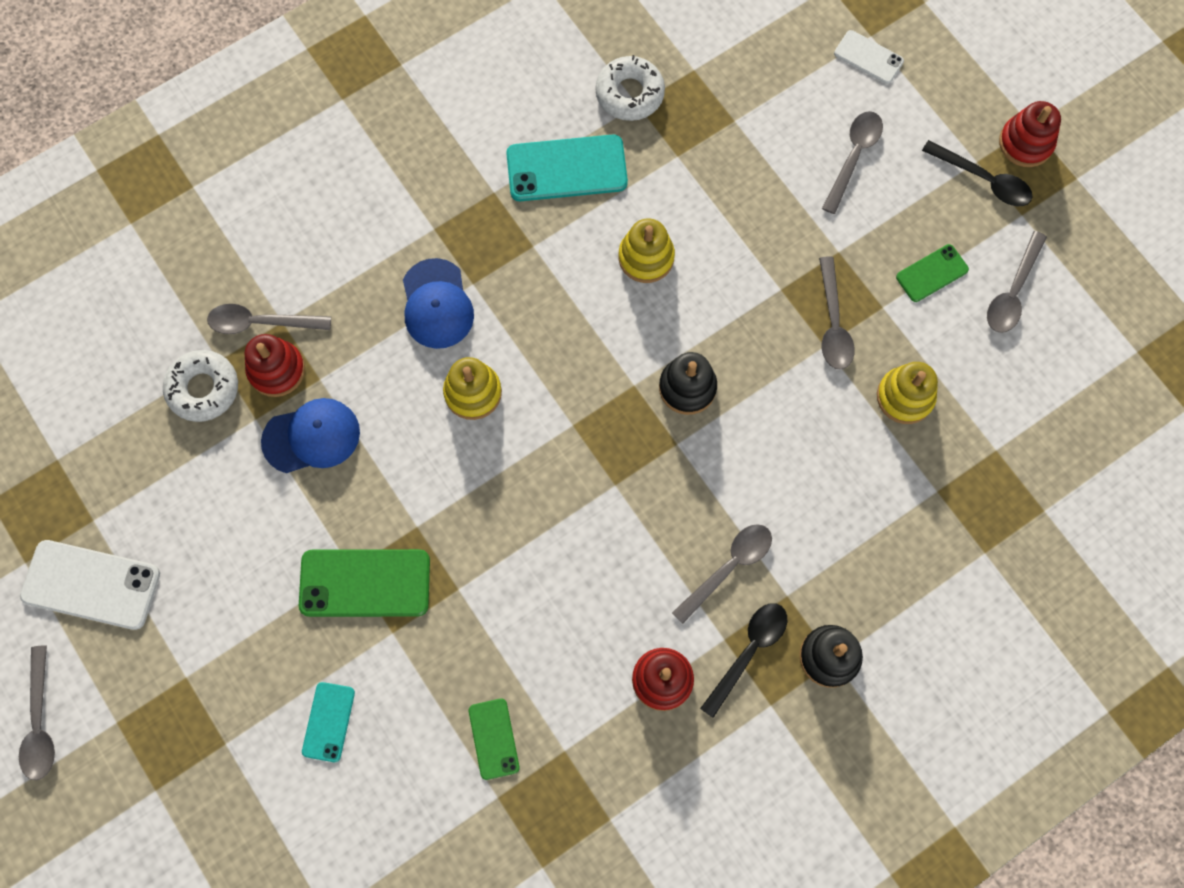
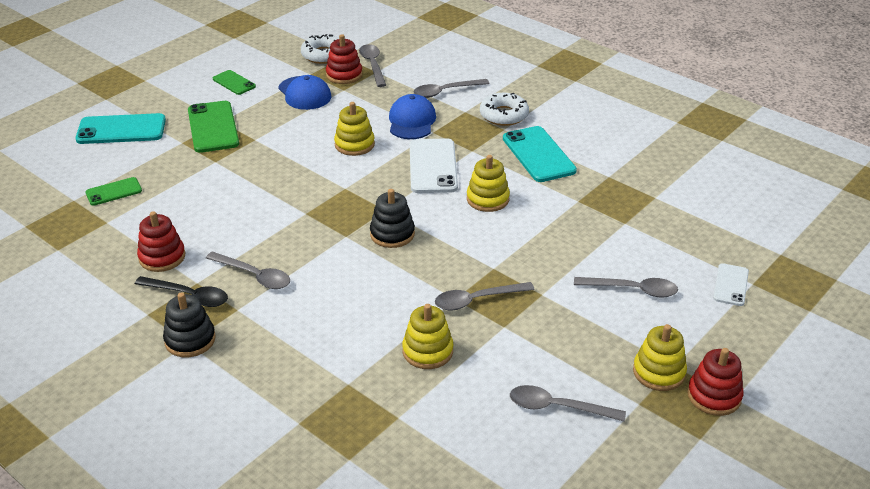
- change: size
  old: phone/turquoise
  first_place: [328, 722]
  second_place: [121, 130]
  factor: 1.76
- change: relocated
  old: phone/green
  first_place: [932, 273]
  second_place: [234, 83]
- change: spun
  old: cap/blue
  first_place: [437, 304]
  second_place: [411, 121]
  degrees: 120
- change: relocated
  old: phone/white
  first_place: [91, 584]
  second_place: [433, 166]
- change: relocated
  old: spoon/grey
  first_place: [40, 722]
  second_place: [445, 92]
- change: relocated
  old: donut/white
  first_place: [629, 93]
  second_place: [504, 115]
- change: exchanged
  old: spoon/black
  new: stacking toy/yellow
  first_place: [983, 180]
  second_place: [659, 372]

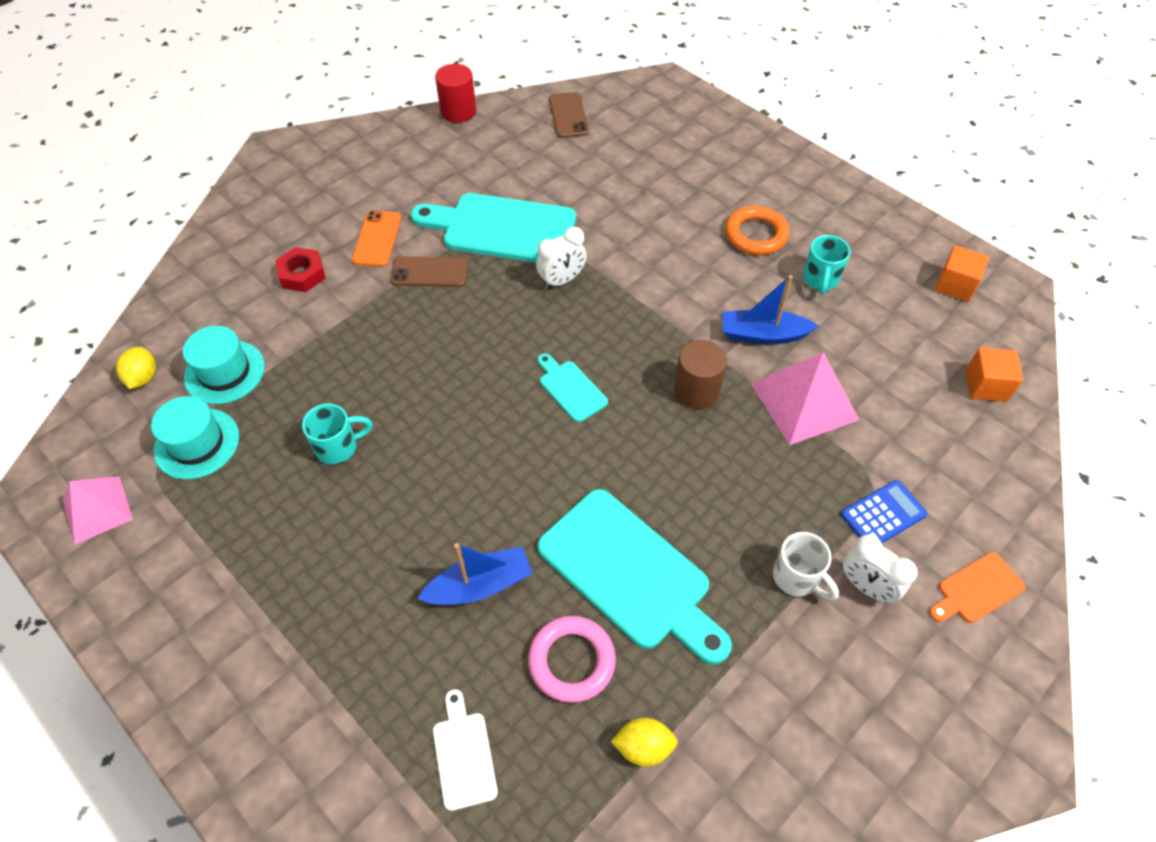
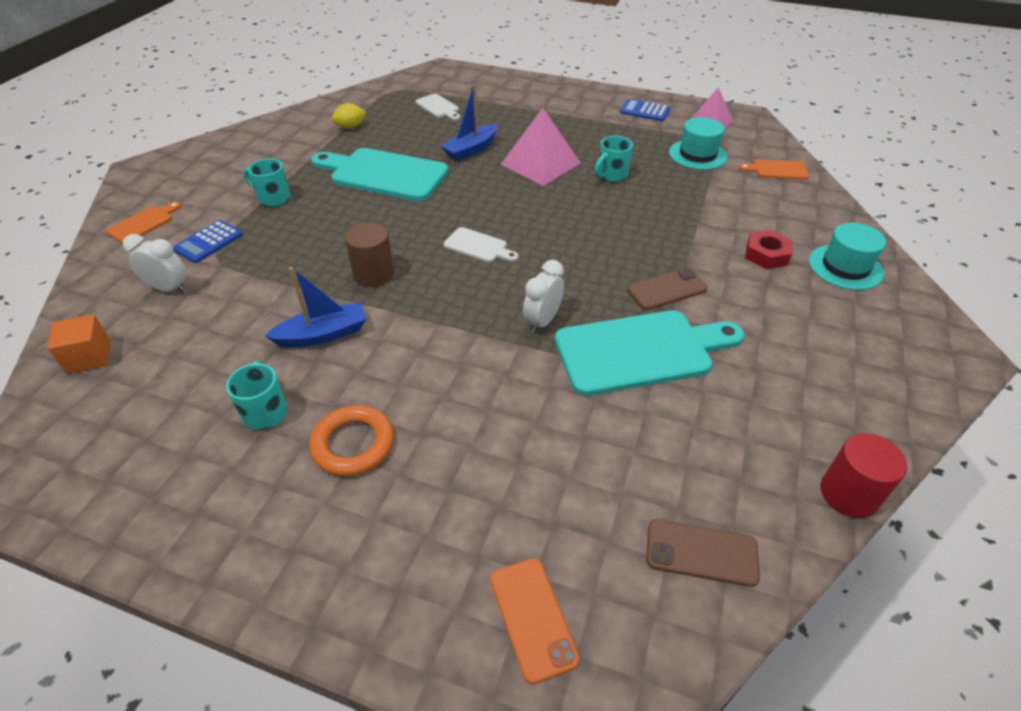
- change: relocated
  old: clock/white
  first_place: [866, 587]
  second_place: [169, 288]
- change: colour
  old: mug/white
  new: mug/turquoise
  first_place: [797, 578]
  second_place: [273, 198]
- change: colour
  old: cutting board/turquoise
  new: cutting board/white
  first_place: [570, 389]
  second_place: [478, 246]
- change: relocated
  old: phone/orange
  first_place: [377, 239]
  second_place: [533, 618]
- change: relocated
  old: pyramid/pink
  first_place: [804, 401]
  second_place: [540, 163]
- change: appeared
  new: calculator/blue
  second_place: [644, 111]
- change: spun
  old: phone/brown
  first_place: [568, 115]
  second_place: [701, 553]
  degrees: -45
- change: exchanged
  old: lemon/yellow
  new: cutting board/orange
  first_place: [143, 377]
  second_place: [777, 170]
- change: relocated
  old: hat/turquoise
  first_place: [224, 372]
  second_place: [845, 267]
- change: missing
  old: ring/pink
  first_place: [572, 661]
- change: missing
  old: cube/orange
  first_place: [955, 285]

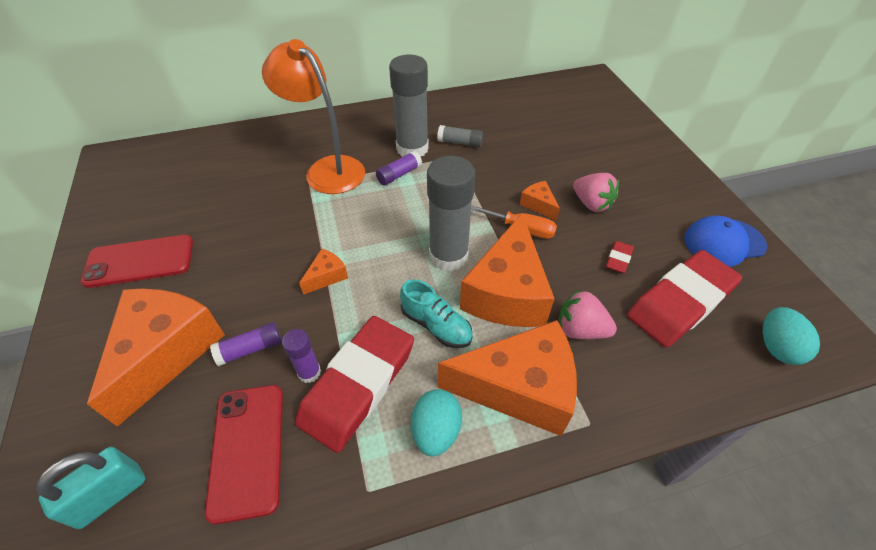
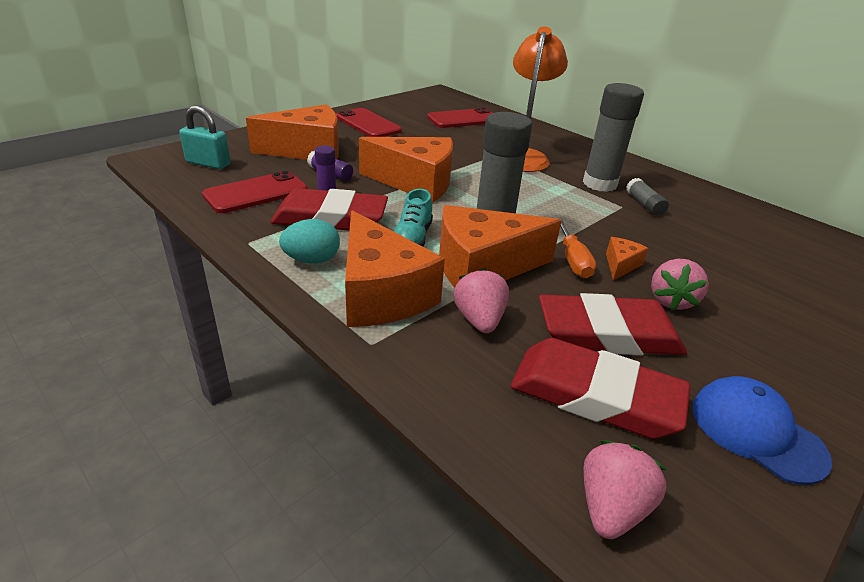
- change: size
  old: cheese/orange
  first_place: [326, 276]
  second_place: [416, 183]
  factor: 2.31
- change: appeared
  new: phone/red
  second_place: [463, 119]
- change: size
  old: eraser/red
  first_place: [618, 259]
  second_place: [608, 333]
  factor: 2.45
- change: exchanged
  old: egg/turquoise
  new: strawberry/pink
  first_place: [777, 347]
  second_place: [611, 507]
- change: missing
  old: glue stick/purple
  first_place: [399, 174]

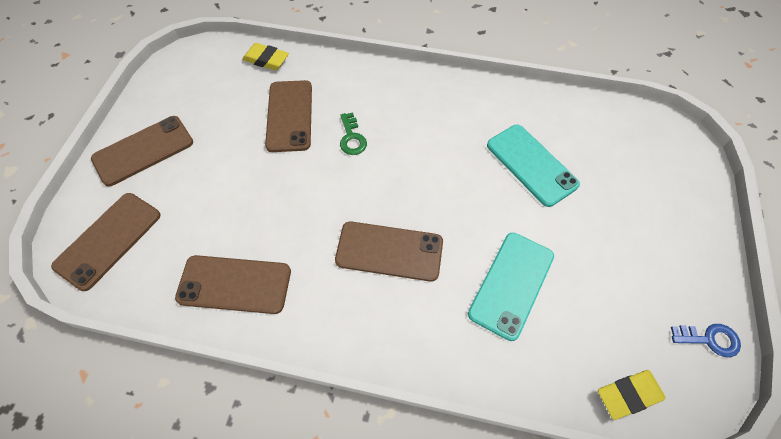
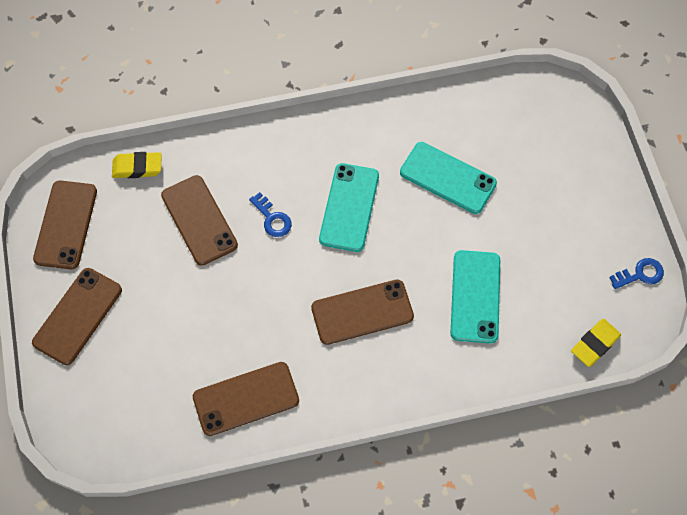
- change: relocated
  old: phone/brown
  first_place: [108, 240]
  second_place: [66, 225]
- change: colour
  old: key/green
  new: key/blue
  first_place: [352, 138]
  second_place: [272, 219]
- change: appeared
  new: phone/turquoise
  second_place: [349, 207]

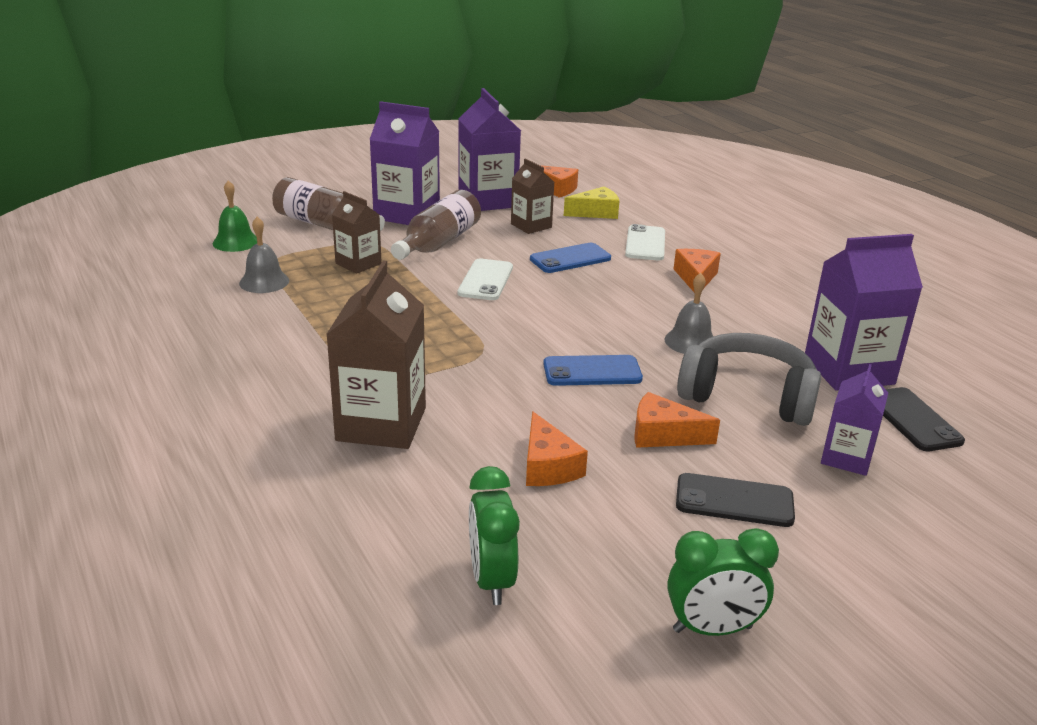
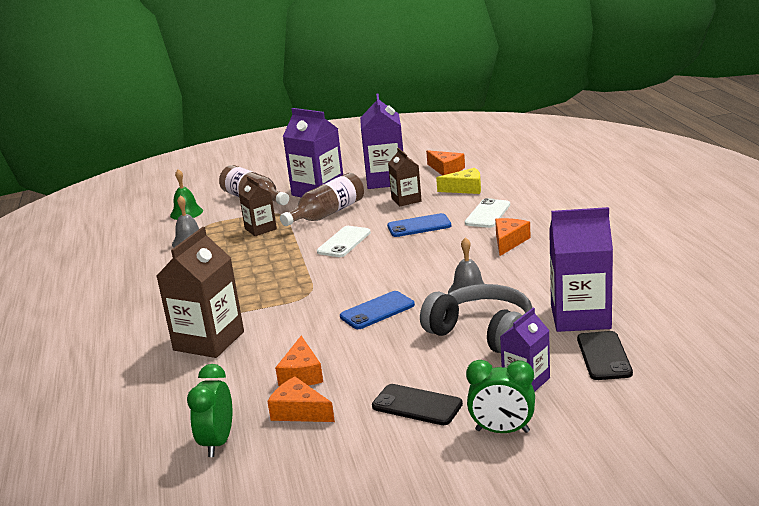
- change: relocated
  old: cheese/orange
  first_place: [663, 435]
  second_place: [299, 412]
- change: spun
  old: phone/blue
  first_place: [592, 371]
  second_place: [377, 311]
  degrees: -45
- change: relocated
  old: clock/green
  first_place: [712, 629]
  second_place: [502, 431]

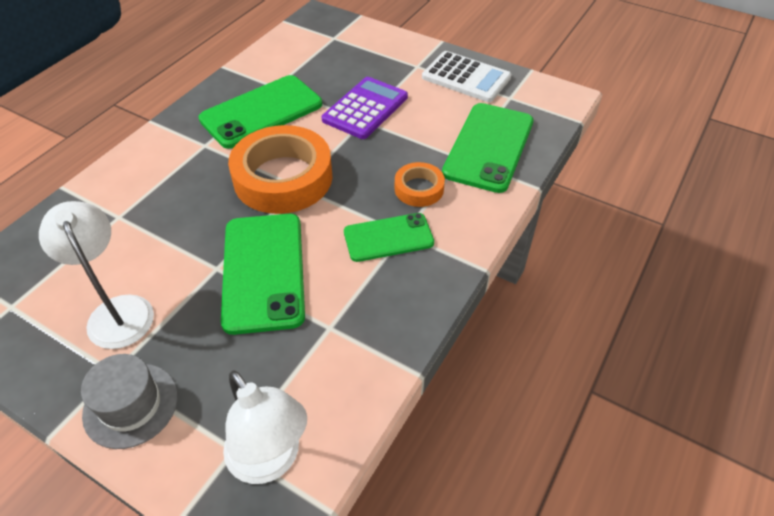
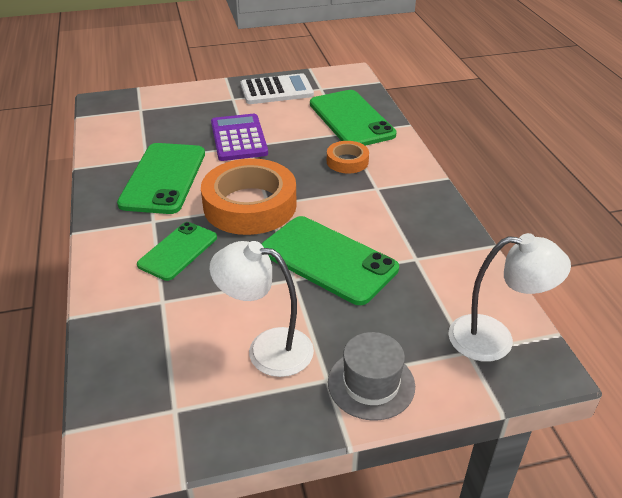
- change: relocated
  old: phone/green
  first_place: [388, 238]
  second_place: [178, 251]

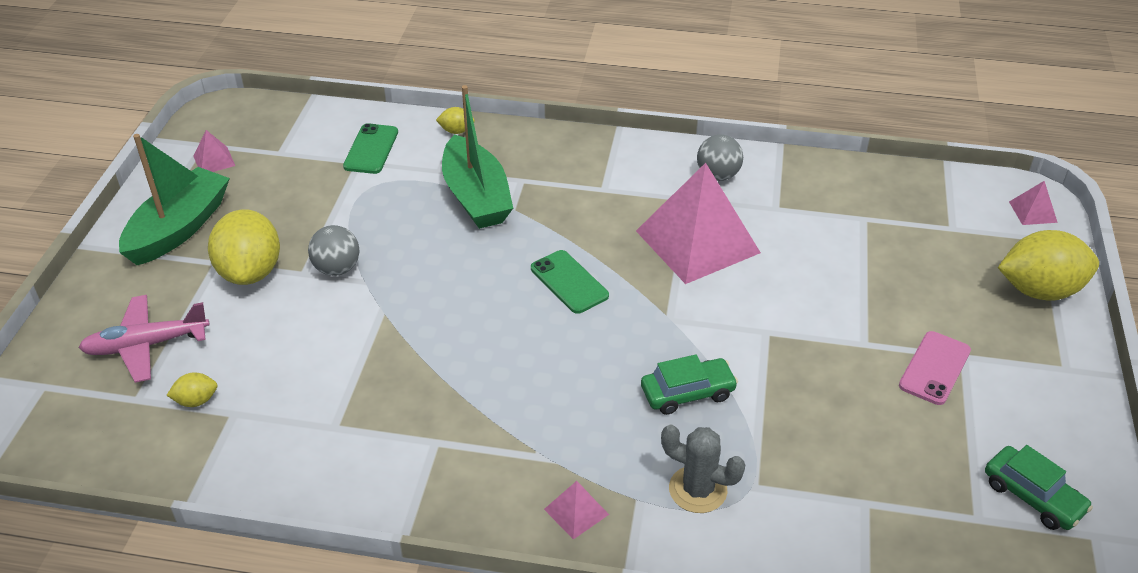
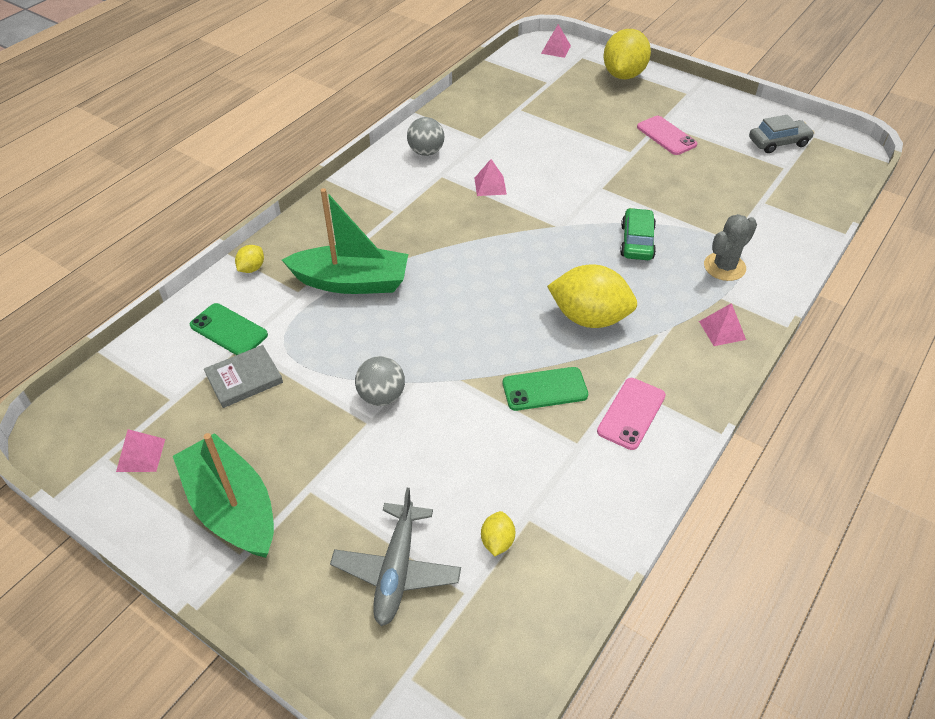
- change: appeared
  new: book/grey
  second_place: [244, 379]
- change: colour
  old: plane/pink
  new: plane/grey
  first_place: [146, 345]
  second_place: [396, 570]
- change: size
  old: pyramid/pink
  first_place: [697, 241]
  second_place: [490, 186]
  factor: 0.41
- change: relocated
  old: phone/green
  first_place: [569, 282]
  second_place: [545, 389]
- change: relocated
  old: lemon/yellow
  first_place: [250, 272]
  second_place: [589, 318]
- change: appeared
  new: phone/pink
  second_place: [631, 413]
- change: colour
  old: car/green
  new: car/grey
  first_place: [1033, 496]
  second_place: [778, 142]

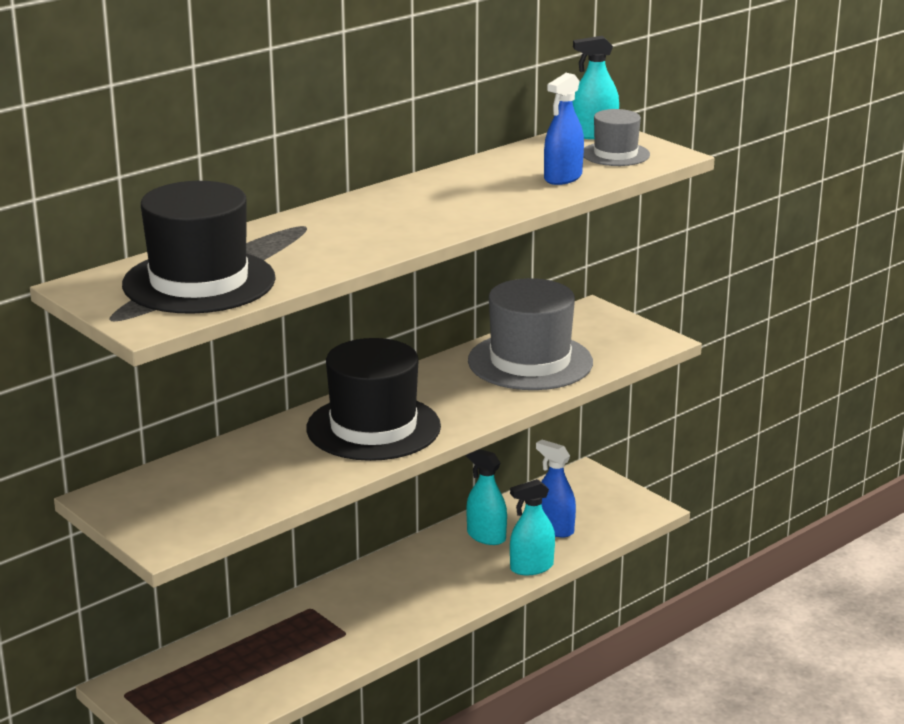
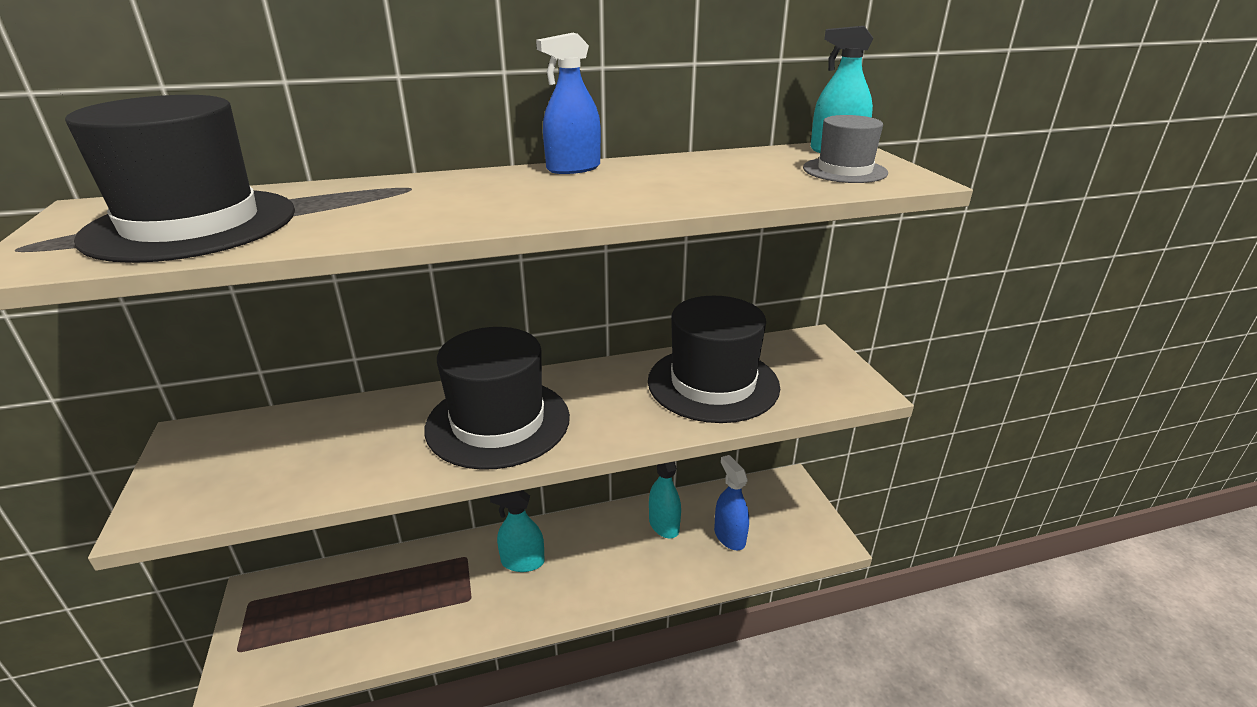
- change: relocated
  old: spray bottle/turquoise
  first_place: [531, 567]
  second_place: [522, 562]
- change: relocated
  old: spray bottle/blue
  first_place: [563, 177]
  second_place: [573, 168]
- change: colour
  old: hat/grey
  new: hat/black
  first_place: [530, 362]
  second_place: [713, 383]

